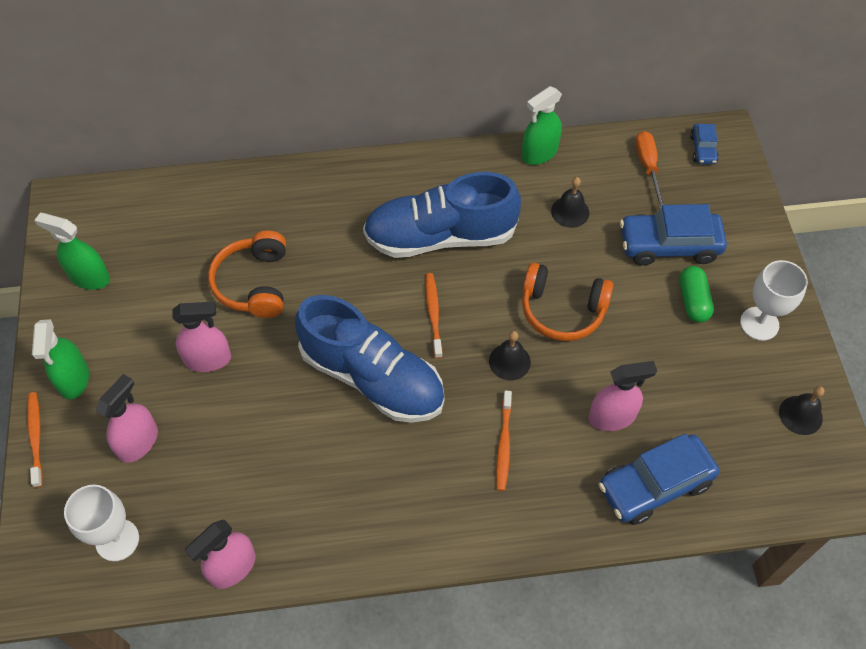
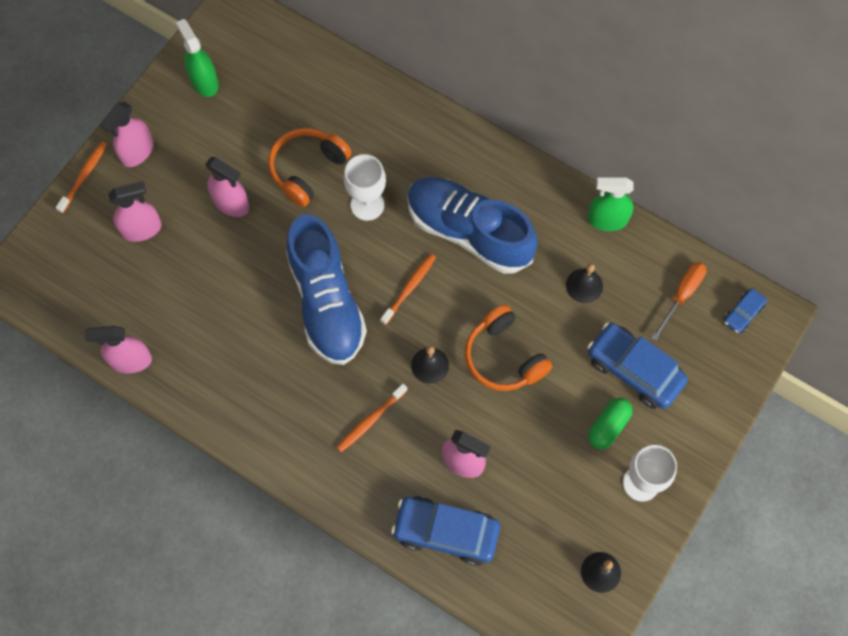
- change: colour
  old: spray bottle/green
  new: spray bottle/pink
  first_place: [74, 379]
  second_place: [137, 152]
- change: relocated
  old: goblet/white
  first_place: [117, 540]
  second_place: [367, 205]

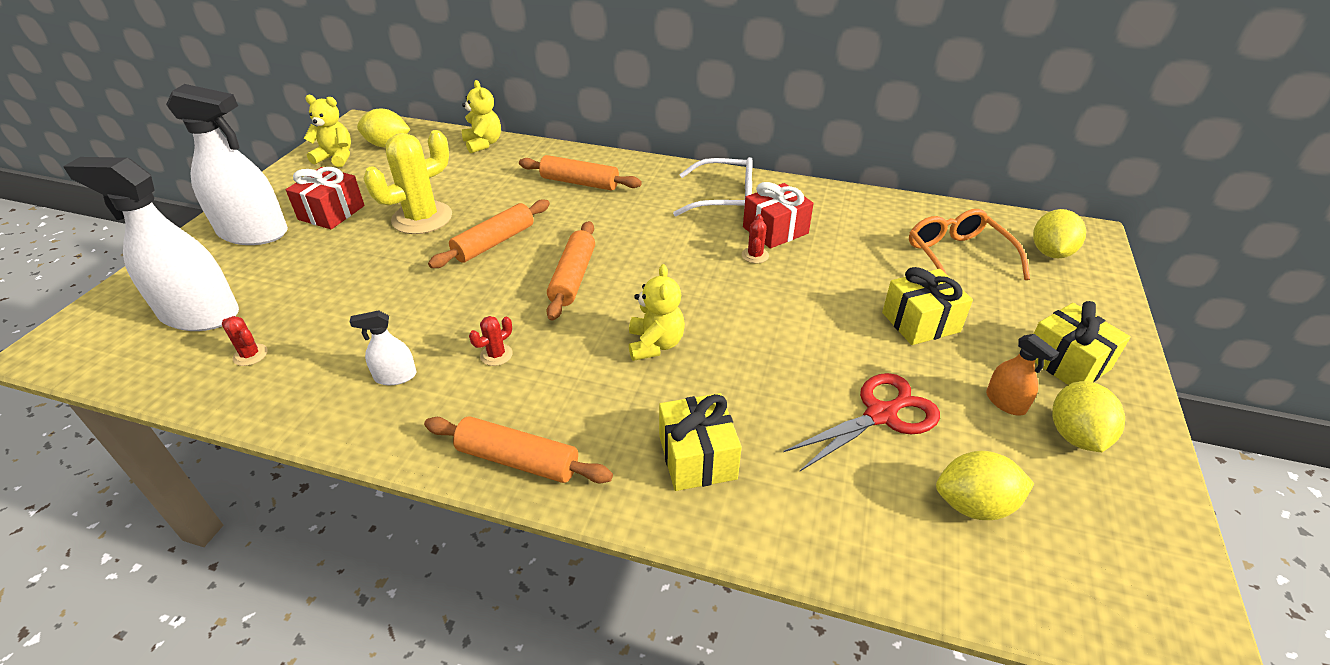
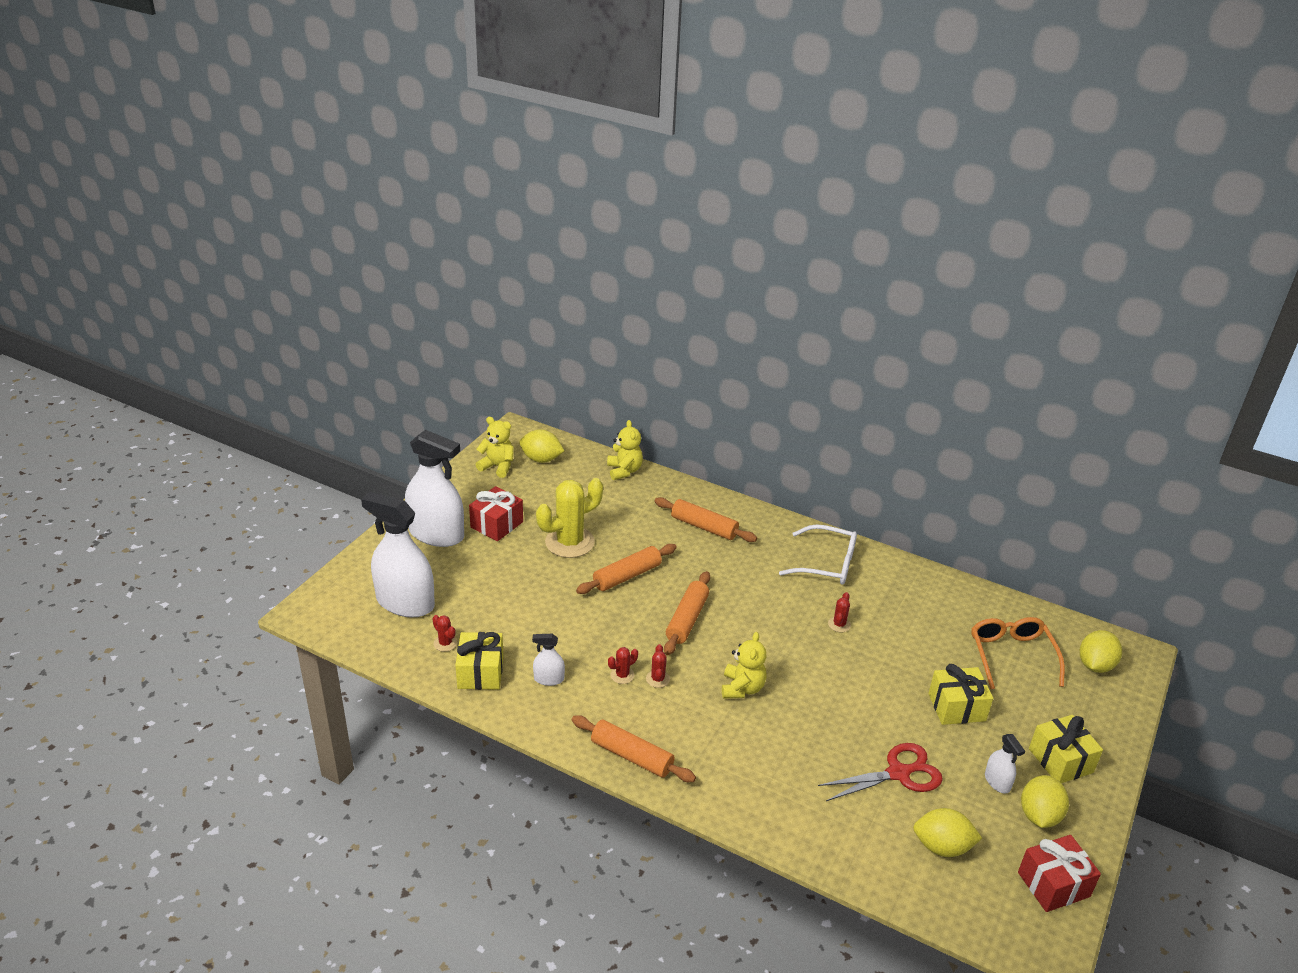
- change: relocated
  old: gift/yellow
  first_place: [697, 457]
  second_place: [480, 672]
- change: appeared
  new: cactus/red
  second_place: [658, 679]
- change: colour
  old: spray bottle/orange
  new: spray bottle/white
  first_place: [1005, 402]
  second_place: [997, 782]
- change: relocated
  old: gift/red
  first_place: [775, 230]
  second_place: [1053, 884]

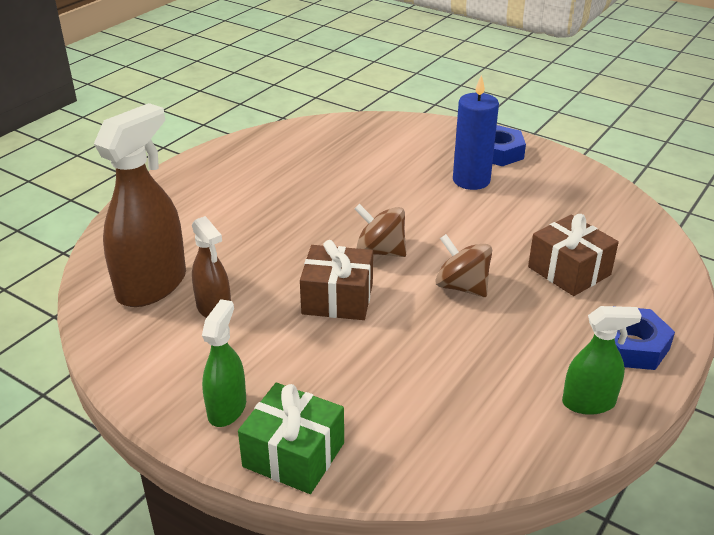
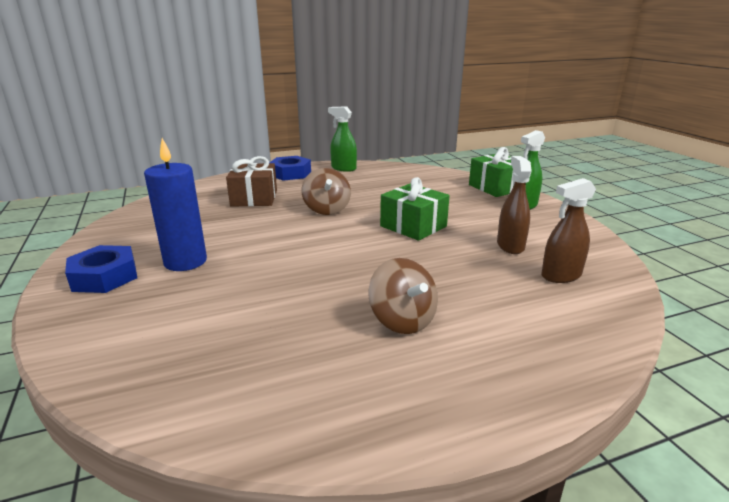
- change: relocated
  old: spinning top/brown
  first_place: [380, 251]
  second_place: [402, 320]
- change: colour
  old: gift/brown
  new: gift/green
  first_place: [337, 299]
  second_place: [413, 226]
- change: size
  old: spray bottle/brown
  first_place: [152, 285]
  second_place: [561, 275]
  factor: 0.55

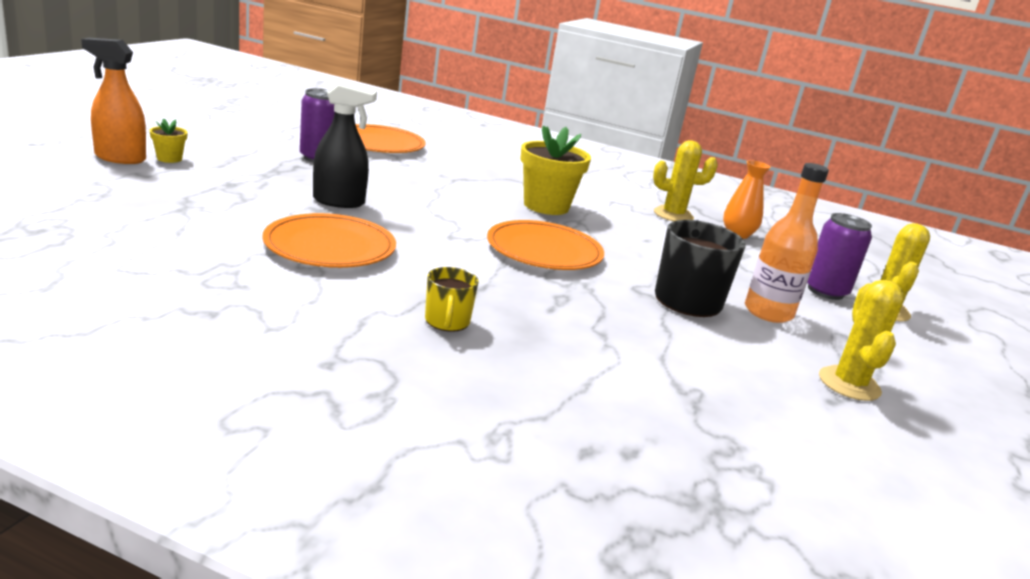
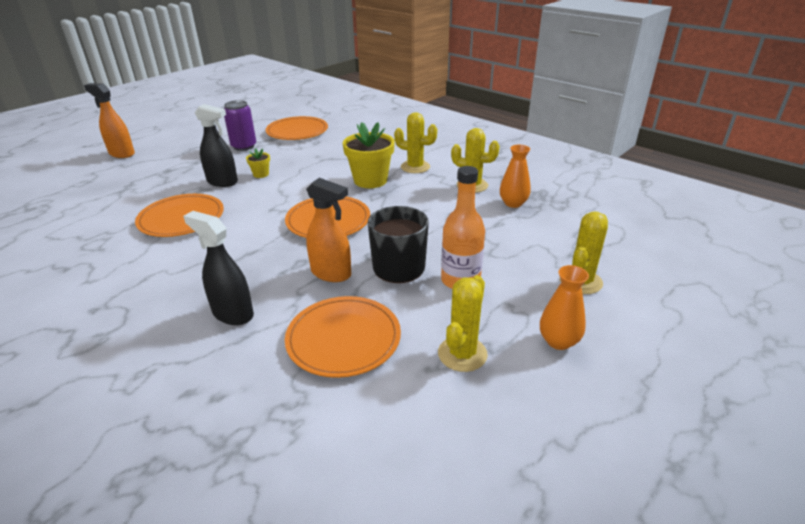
- change: appeared
  new: spray bottle/black
  second_place: [232, 314]
- change: relocated
  old: flower pot/yellow
  first_place: [169, 159]
  second_place: [261, 174]
- change: appeared
  new: plate/orange
  second_place: [343, 339]
- change: appeared
  new: spray bottle/orange
  second_place: [331, 273]
- change: appeared
  new: cactus/yellow
  second_place: [415, 167]
- change: appeared
  new: vase/orange
  second_place: [558, 341]
- change: missing
  old: mug/yellow
  first_place: [447, 321]
- change: missing
  old: can/purple
  first_place: [825, 291]

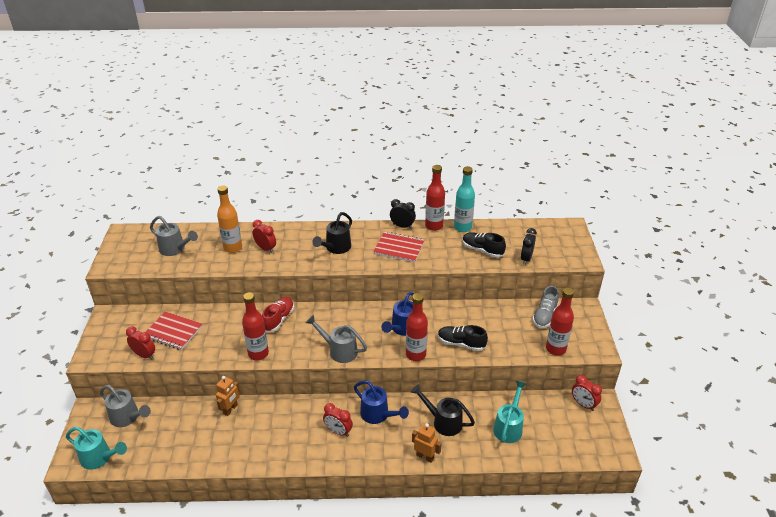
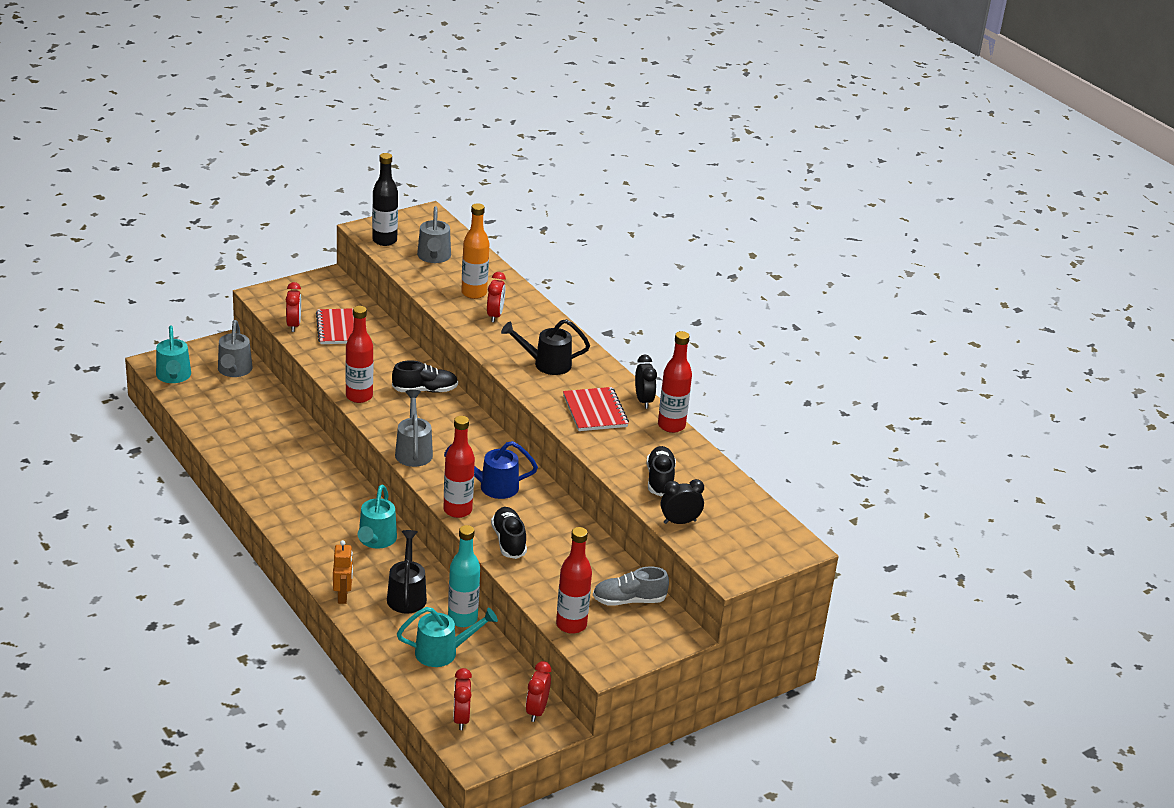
- change: colour
  old: watering can/blue
  new: watering can/turquoise
  first_place: [378, 415]
  second_place: [376, 540]
- change: appeared
  new: bottle/black
  second_place: [384, 240]
- change: colour
  old: shoe/red
  new: shoe/black
  first_place: [279, 319]
  second_place: [425, 390]
- change: relocated
  old: bottle/turquoise
  first_place: [462, 227]
  second_place: [462, 619]
- change: relocated
  old: clock/red
  first_place: [338, 431]
  second_place: [461, 718]
- change: missing
  old: robot/orange
  first_place: [230, 409]

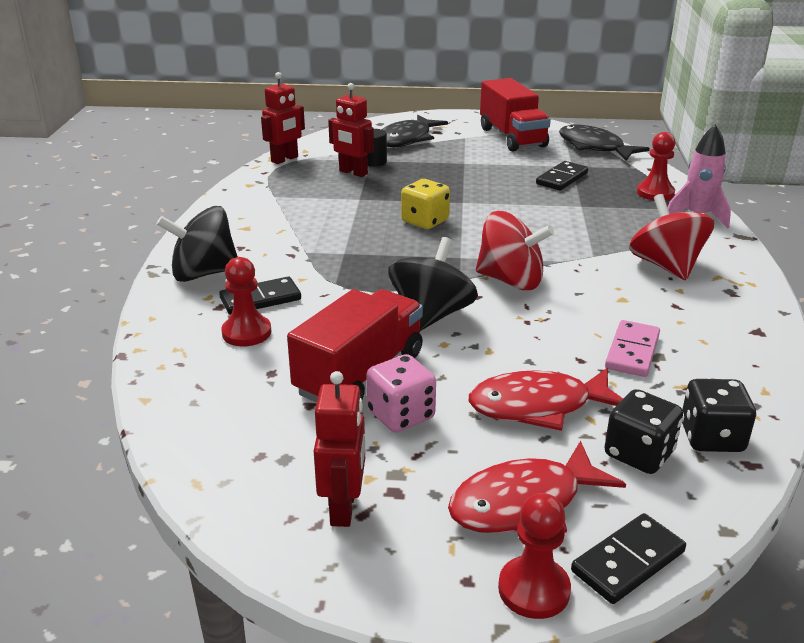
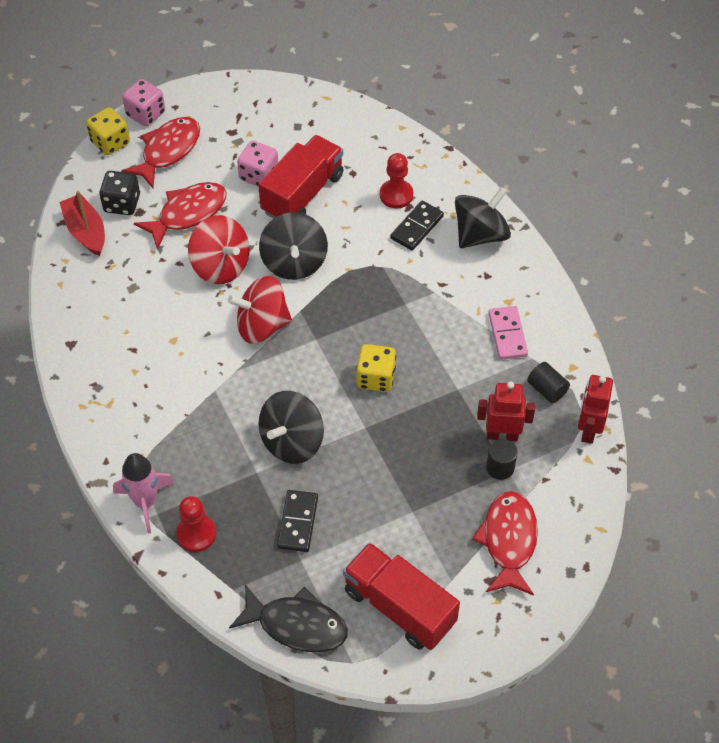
- change: exchanged
  old: dice/black
  new: boat/red
  first_place: [711, 438]
  second_place: [86, 231]
- change: exchanged
  old: domino/black
  new: dice/yellow
  first_place: [627, 561]
  second_place: [110, 142]
- change: exchanged
  old: pawn/red
  new: dice/pink
  first_place: [533, 589]
  second_place: [145, 114]
- change: relocated
  old: spinning top/red
  first_place: [666, 266]
  second_place: [221, 266]
- change: spun
  old: truck/red
  first_place: [360, 373]
  second_place: [302, 194]
  degrees: -150
- change: appeared
  new: spinning top/black
  second_place: [292, 442]
- change: colour
  old: fish/black
  new: fish/red
  first_place: [407, 139]
  second_place: [508, 541]
- change: relocated
  old: domino/pink
  first_place: [632, 351]
  second_place: [507, 334]
- change: appeared
  new: cylinder/black
  second_place: [547, 389]
- change: missing
  old: robot/red
  first_place: [344, 508]

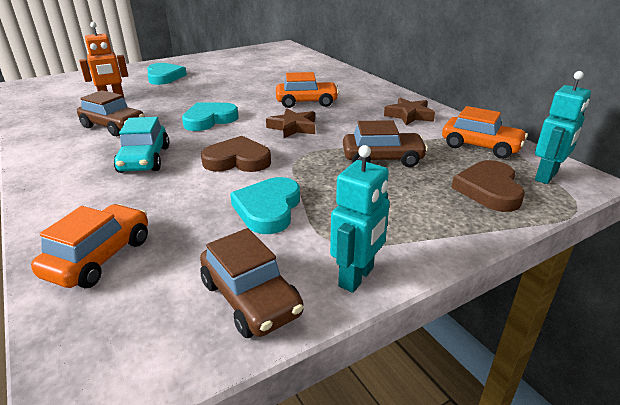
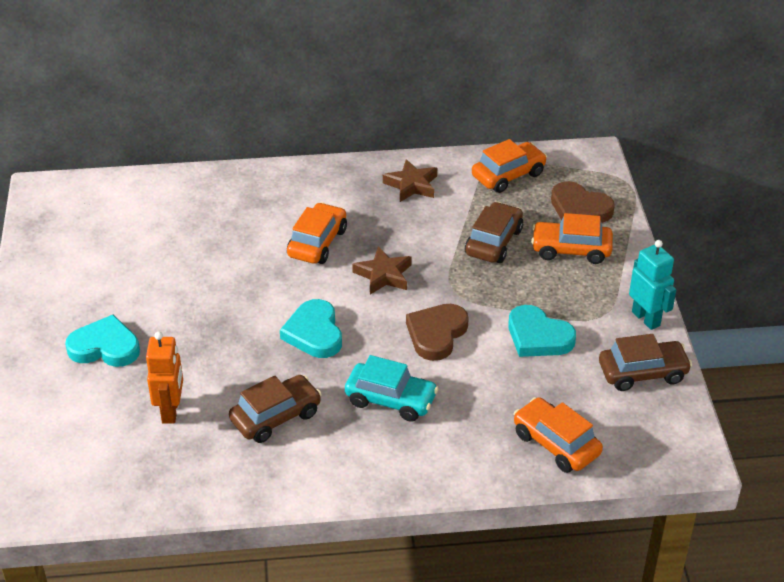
- change: appeared
  new: car/orange
  second_place: [571, 250]
- change: missing
  old: robot/turquoise
  first_place: [546, 176]

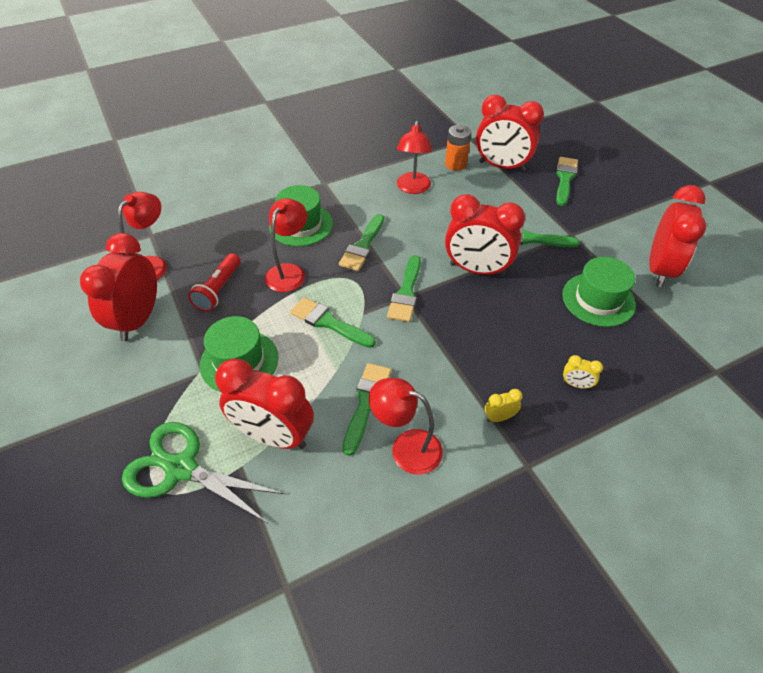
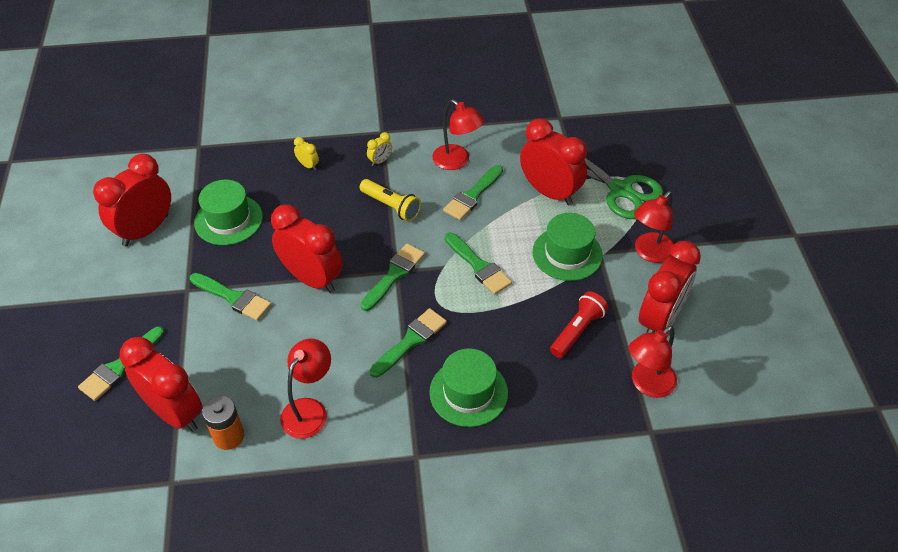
- change: appeared
  new: flashlight/yellow
  second_place: [391, 206]
- change: spun
  old: clock/yellow
  first_place: [499, 417]
  second_place: [380, 161]
  degrees: -45
- change: relocated
  old: lamp/red
  first_place: [289, 272]
  second_place: [649, 253]

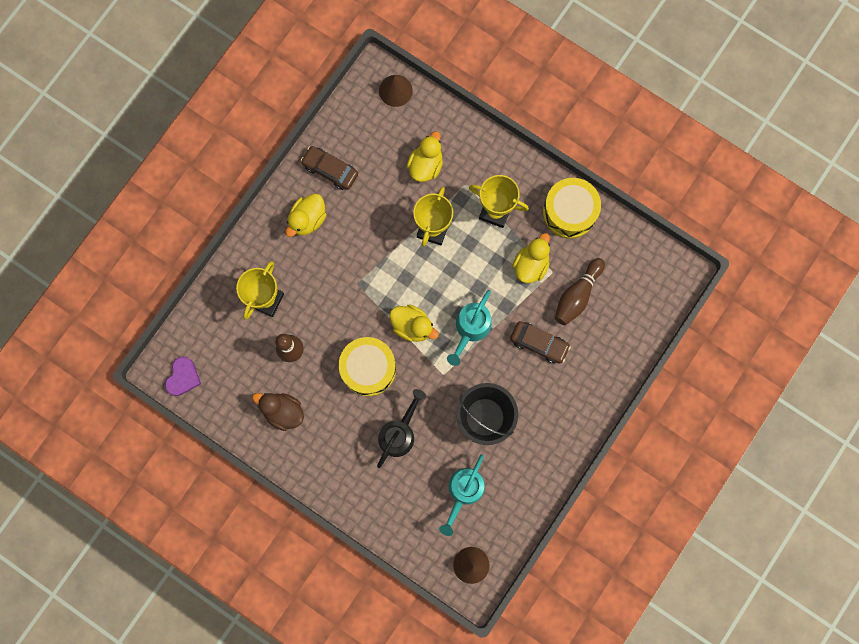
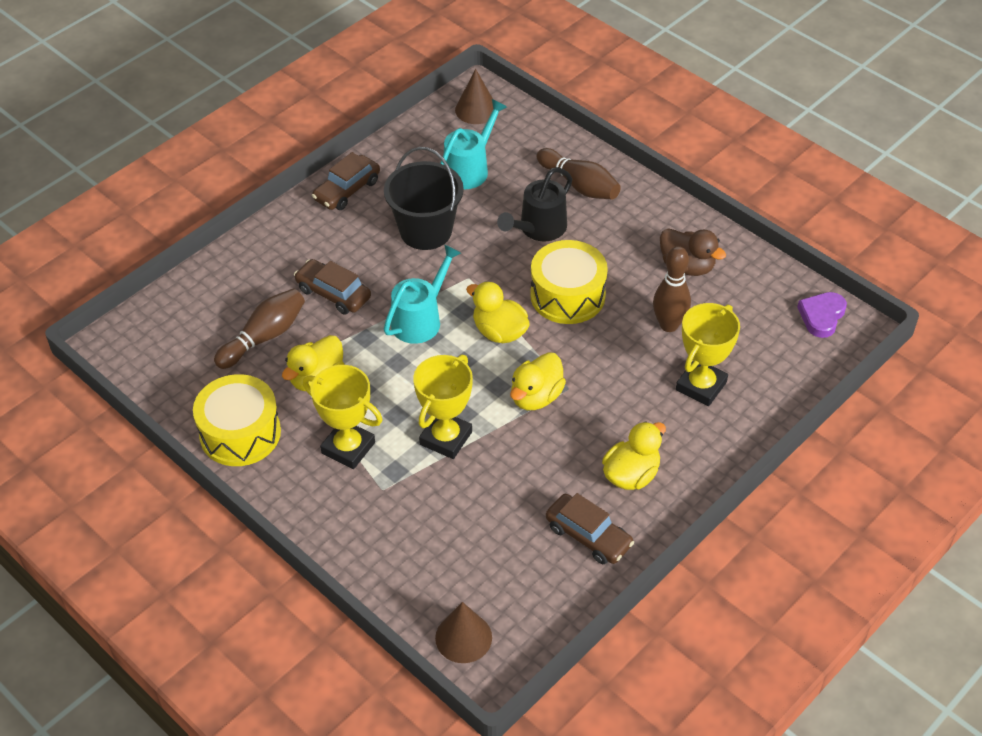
- change: appeared
  new: car/brown
  second_place: [347, 190]
- change: relocated
  old: duck/yellow
  first_place: [425, 165]
  second_place: [536, 397]
- change: appeared
  new: bowling pin/brown
  second_place: [579, 185]

